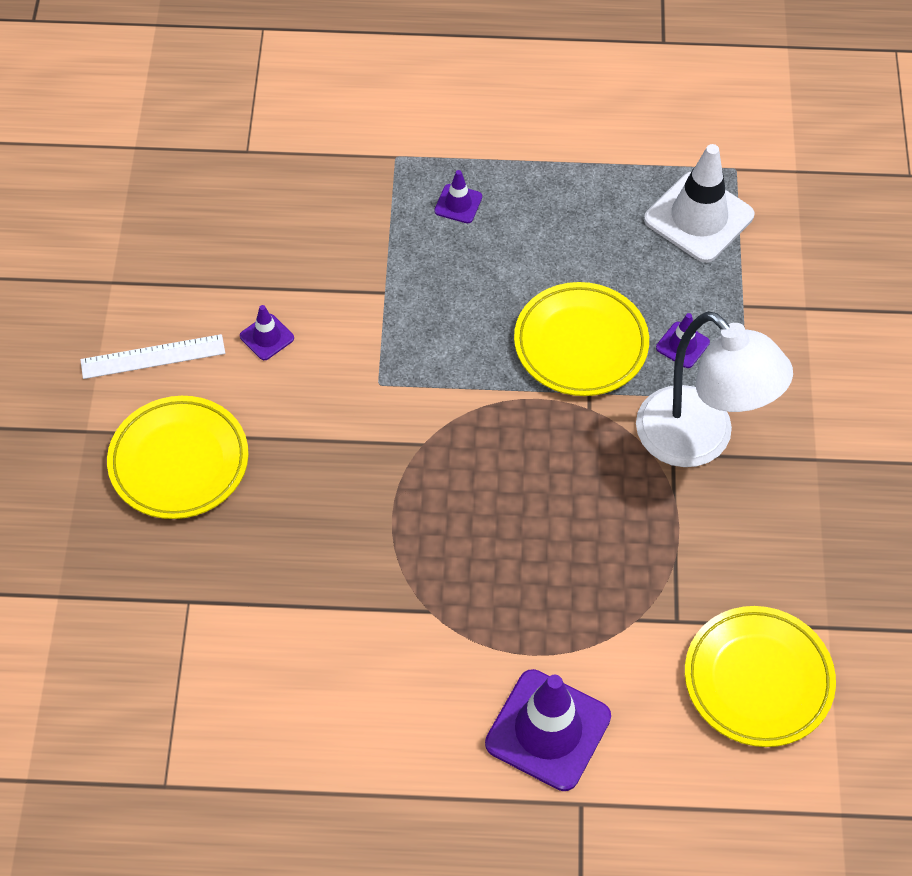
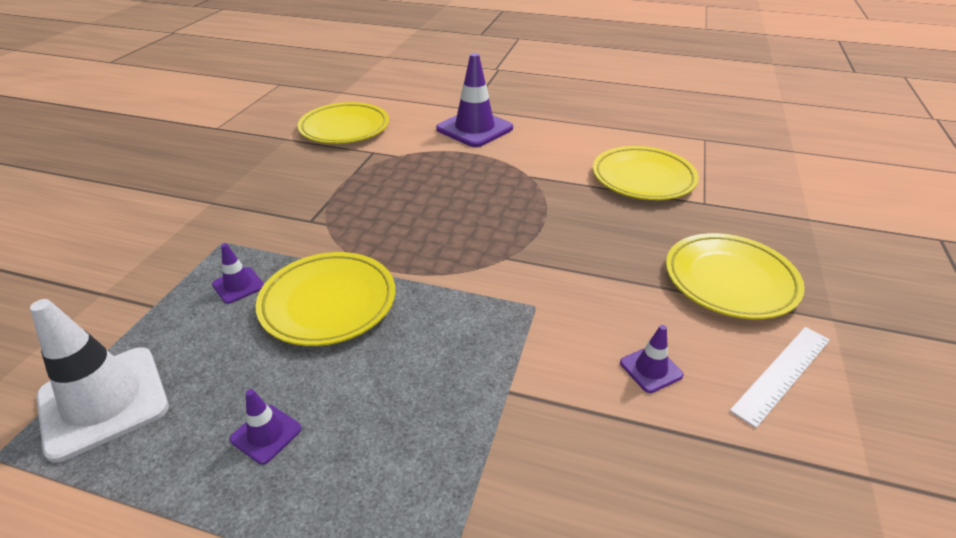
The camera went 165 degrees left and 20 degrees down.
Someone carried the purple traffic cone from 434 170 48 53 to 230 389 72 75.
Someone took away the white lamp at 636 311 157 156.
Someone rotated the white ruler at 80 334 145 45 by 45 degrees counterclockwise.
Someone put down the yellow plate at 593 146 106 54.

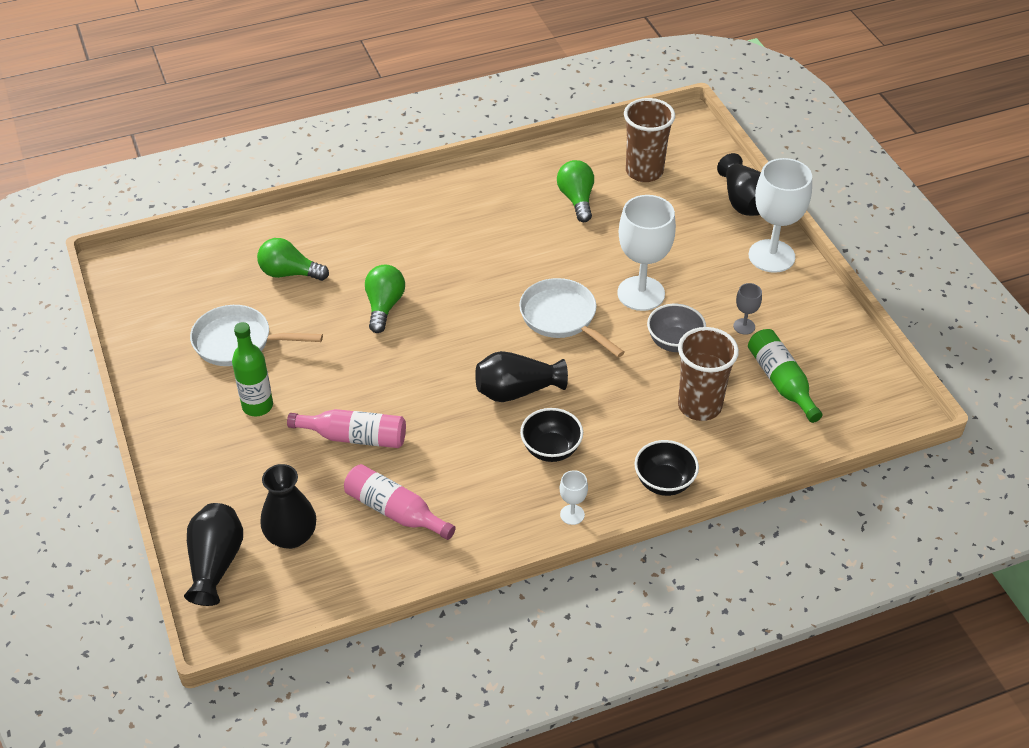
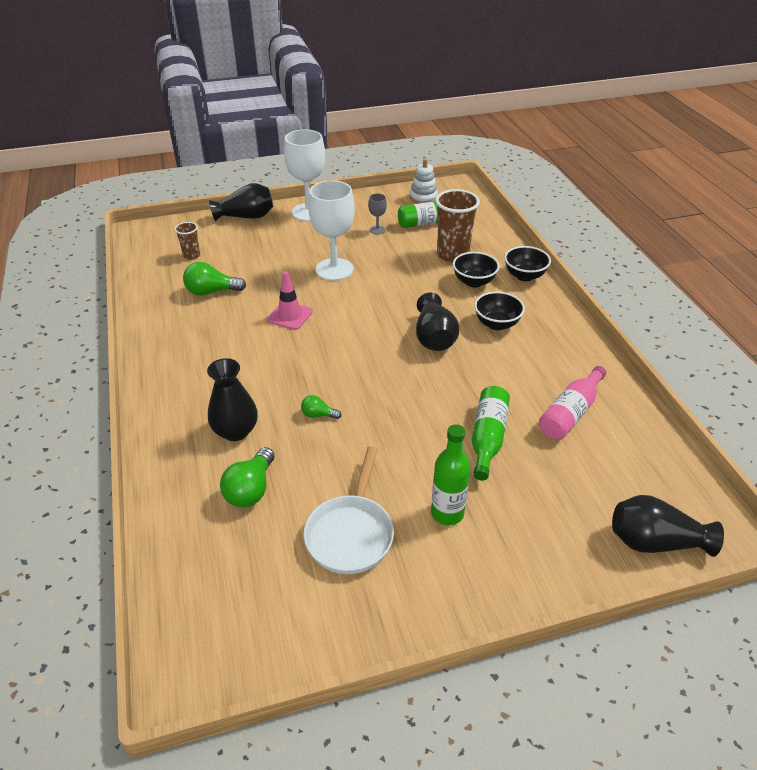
The camera went 85 degrees left and 5 degrees down.
Someone scaled the brown cup at 624 98 51 84 by 0.53.
Someone scaled the green light bulb at 365 265 40 68 by 0.56.
Someone took away the white pan at 519 278 106 79.
Someone took away the grey bowl at 647 304 59 48.
Someone repainted the pink bottle at 287 409 119 39, which became the green bottle at 472 386 38 95.
Someone carried the black vase from 260 464 56 85 to 207 358 51 83.
Someone took away the white goblet at 560 470 28 55.
Someone put down the white stacking toy at 409 159 29 45.
Someone put down the black bowl at 453 252 46 35.
Someone put down the pink traffic cone at 267 271 46 59.

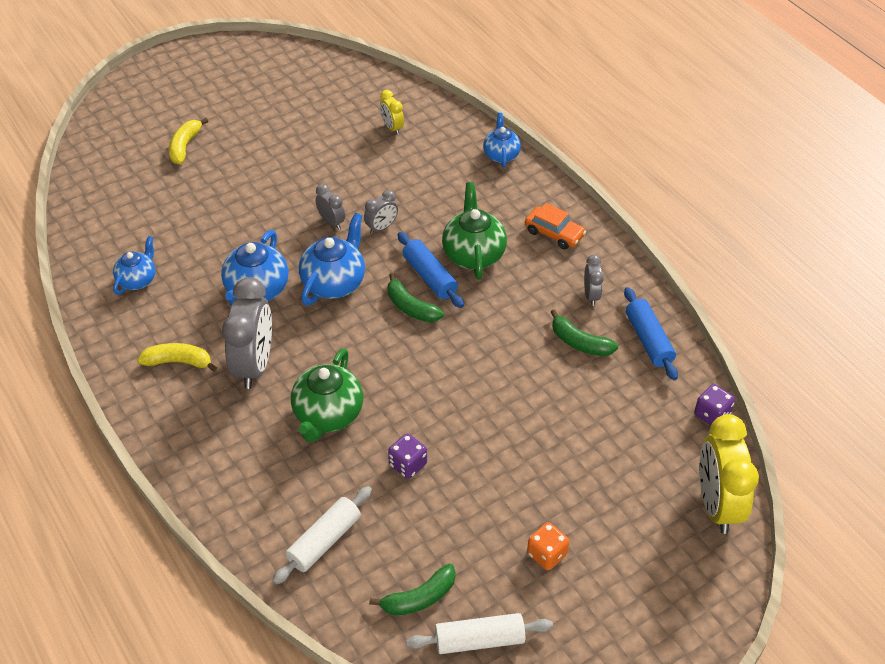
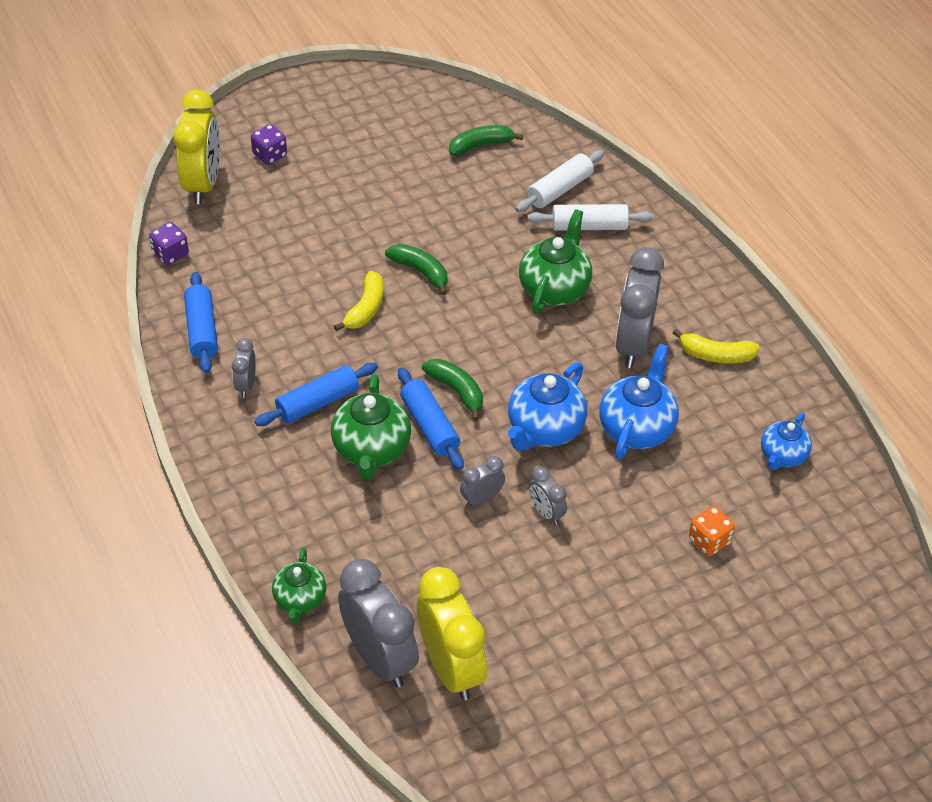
The camera went 175 degrees left and 0 degrees up.
Someone scaled the yellow clock at 380 90 24 45 by 2.06.
Someone repainted the blue teapot at 483 113 38 54, which became the green teapot at 272 548 54 75.
Someone carried the yellow banana from 169 118 39 46 to 334 271 50 60.
Someone took away the orange car at 525 203 61 46.
Someone carried the green banana from 551 309 67 47 to 385 244 62 51.
Someone carried the purple dice from 388 434 39 45 to 251 124 36 41.
Someone carried the orange dice from 527 522 42 48 to 689 506 46 50.
Someone carried the white rolling pin from 406 613 147 41 to 527 204 126 27.
Someone put down the blue rolling pin at 255 363 123 63.
Someone put down the grey clock at 338 559 81 129.

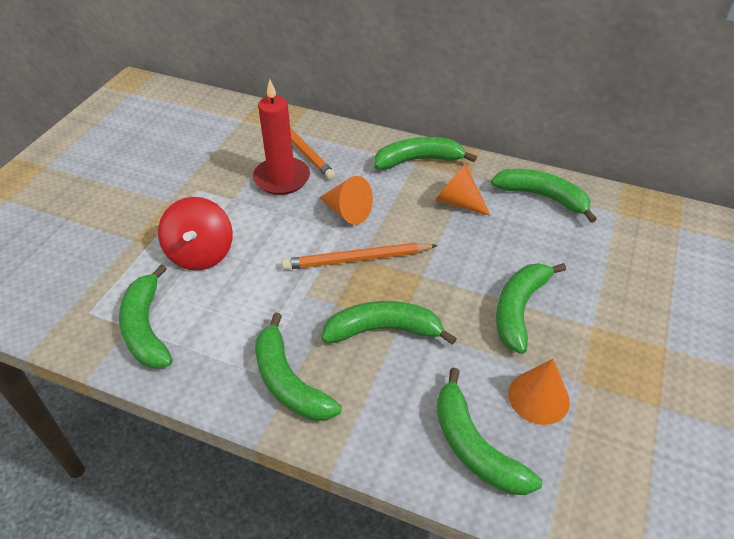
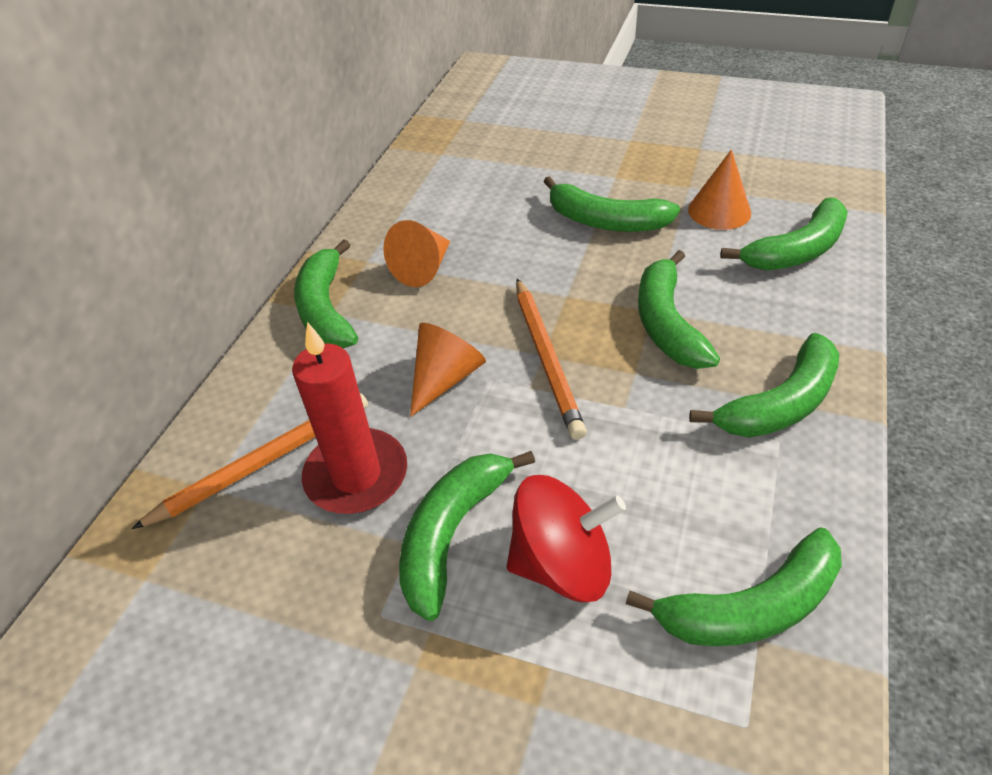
The camera went 90 degrees left and 0 degrees up.
Someone carried the green banana from 491 169 106 54 to 399 451 136 170.

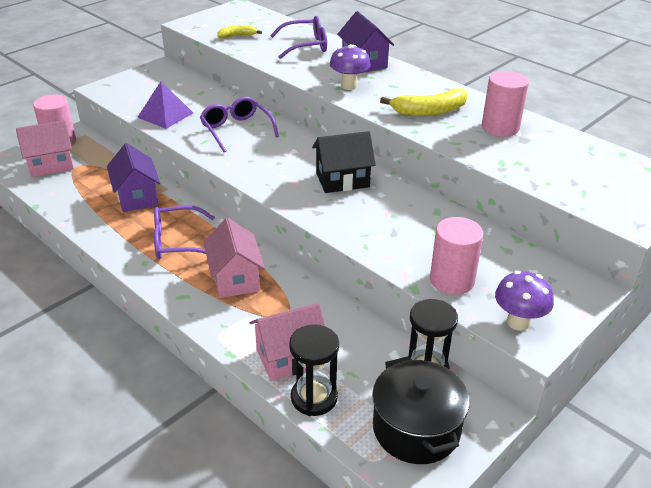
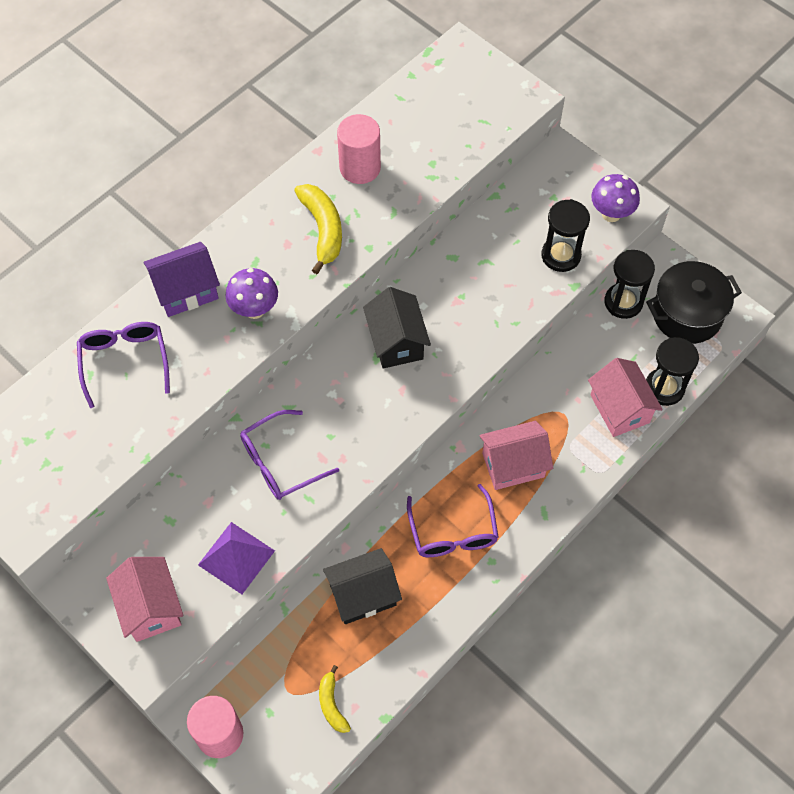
The camera went 90 degrees left and 25 degrees up.
Someone carried the yellow banana from 217 25 45 13 to 319 665 32 68.
Someone carried the pink house from 16 120 58 57 to 106 557 78 85.
Someone repainted the purple house at 107 143 53 69, which became the black house at 323 548 79 76.
Someone swapped the pink cylinder at 430 217 54 78 for the black hourglass at 541 199 49 73.

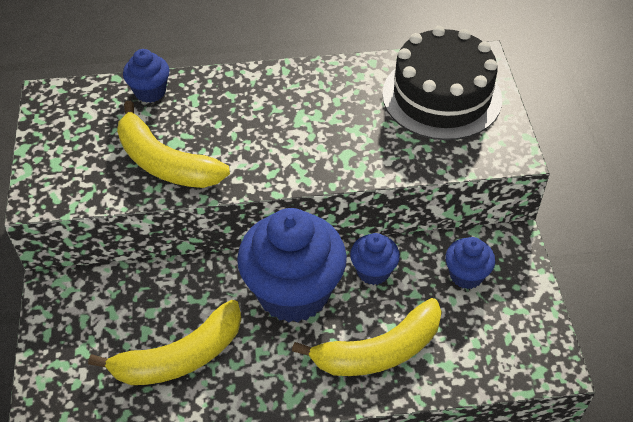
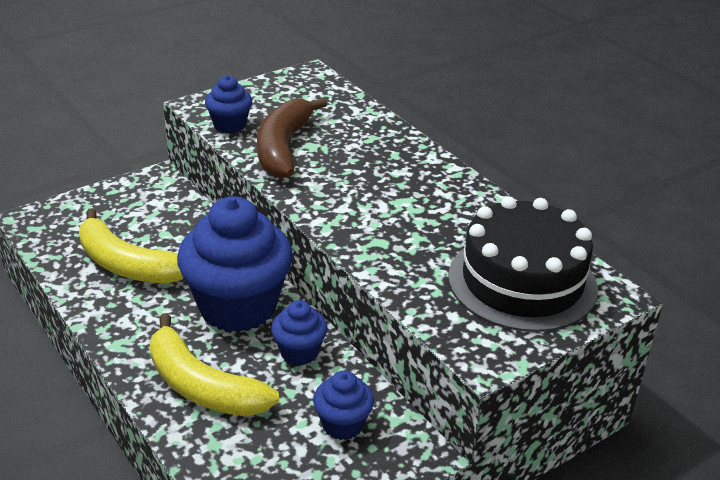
The camera went 60 degrees right and 15 degrees down.
Someone carried the blue cupcake from 123 49 47 54 to 205 75 47 59.
Someone repainted the yellow banana at 117 100 113 88, which became the brown banana at 257 97 70 81.

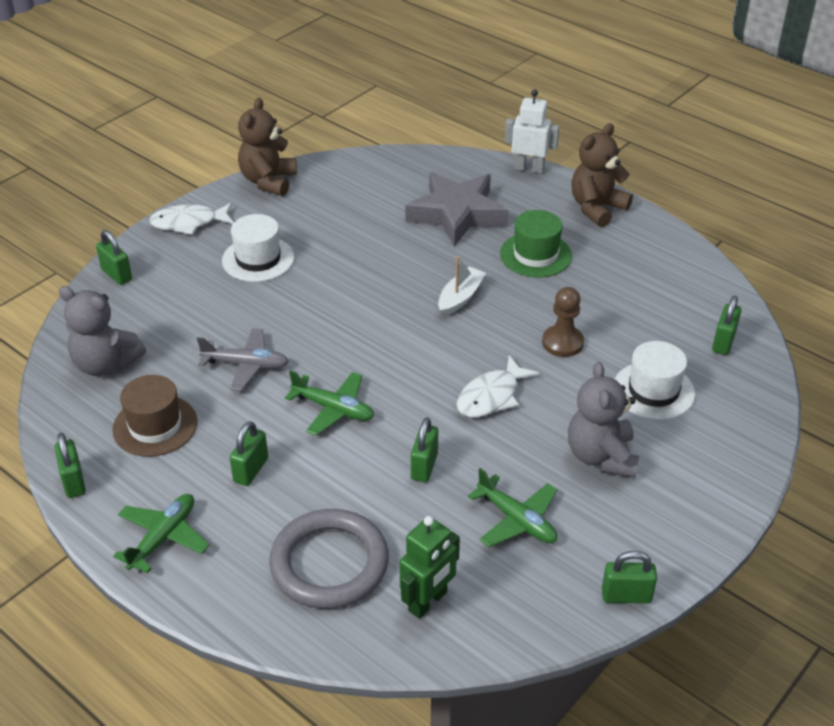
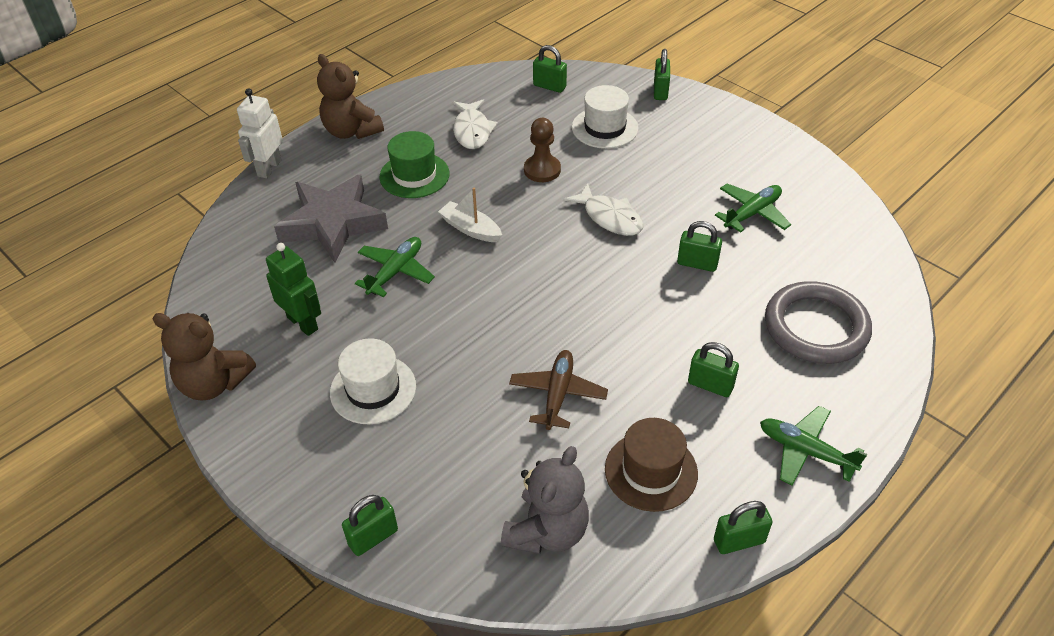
The camera went 85 degrees left and 5 degrees up.
Someone carried the white fish from 149 203 85 32 to 453 99 45 50.
Someone repainted the grey plane at 197 328 92 63, which became the brown plane at 509 350 99 80.
Someone took away the grey teddy bear at 568 362 71 116.
Someone carried the green plane from 285 370 89 66 to 355 237 80 60.
Someone carried the green robot from 399 516 61 103 to 266 243 55 93.
Someone carried the green padlock from 602 551 55 52 to 654 49 16 51.

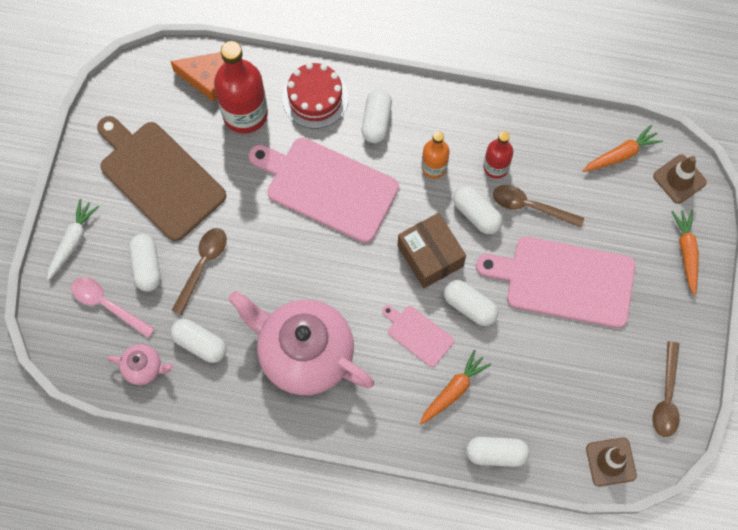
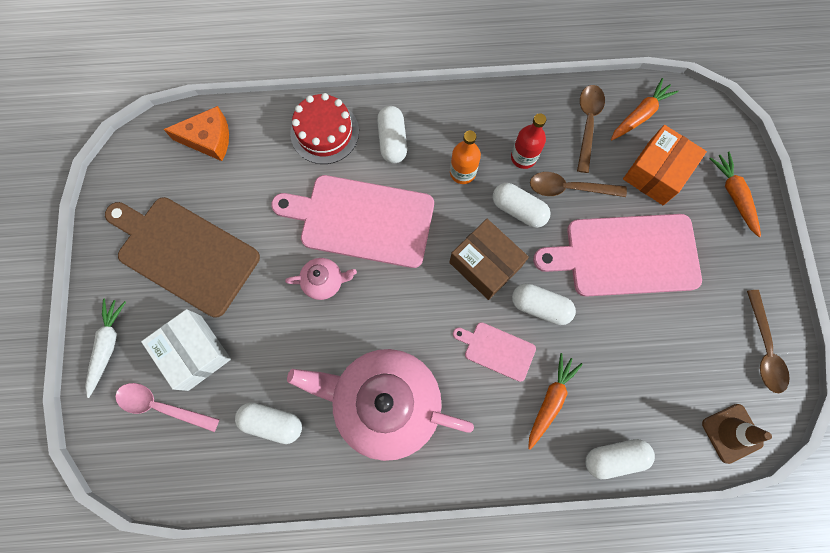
The camera went 15 degrees left and 5 degrees up.
Someone took away the red bottle at 214 41 54 93.
Someone took away the brown traffic cone at 653 155 54 49.
Someone carried the brown spoon from 172 228 55 87 to 577 85 28 88.
Someone swapped the white capsule at 129 234 32 58 for the white box at 141 309 90 82.
Someone carried the pink teapot from 107 344 67 41 to 285 258 72 42.
Someone put down the orange box at 623 125 84 80.

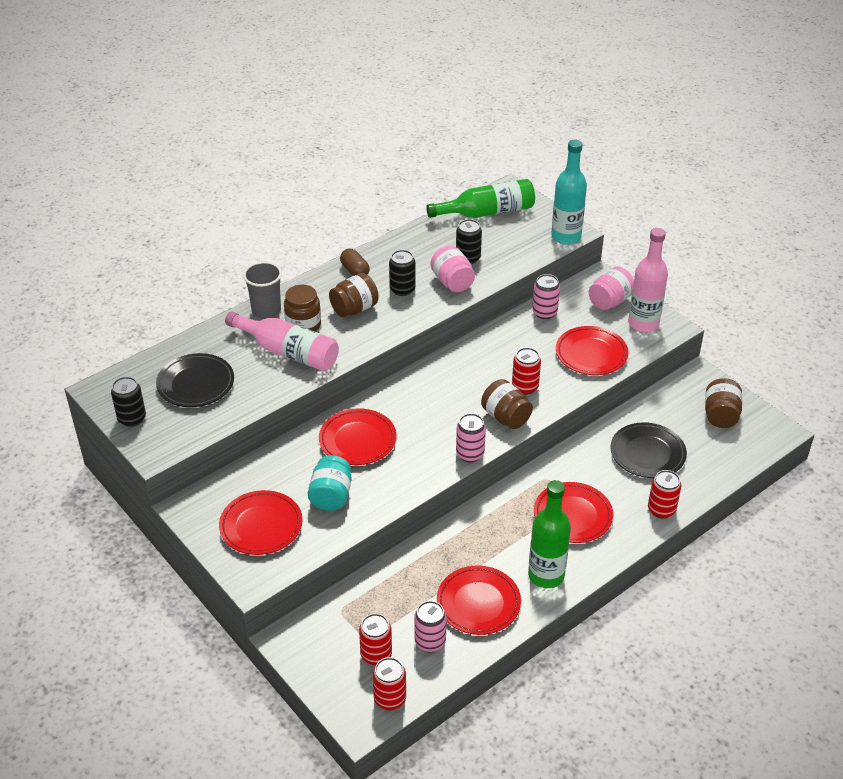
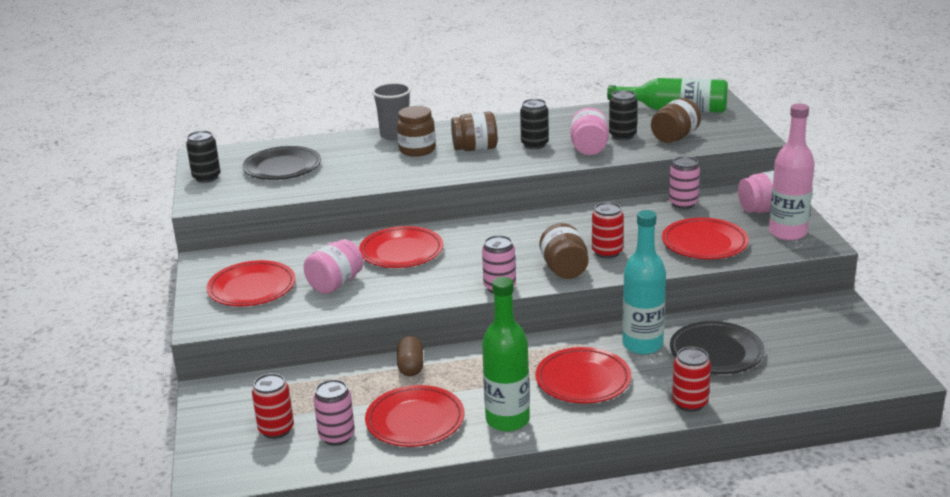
The camera went 30 degrees right and 15 degrees down.
Someone carried the turquoise bottle from 551 140 36 104 to 622 210 44 144.
Someone carried the brown capsule from 340 248 30 28 to 397 336 26 41.
Someone took away the pink bottle at 225 311 114 60.
Someone carried the brown jar from 705 378 37 50 to 651 98 50 45.
Someone repainted the turquoise jar at 308 455 44 56, which became the pink jar at 304 239 59 55.
Someone took away the red can at 373 657 33 53.

